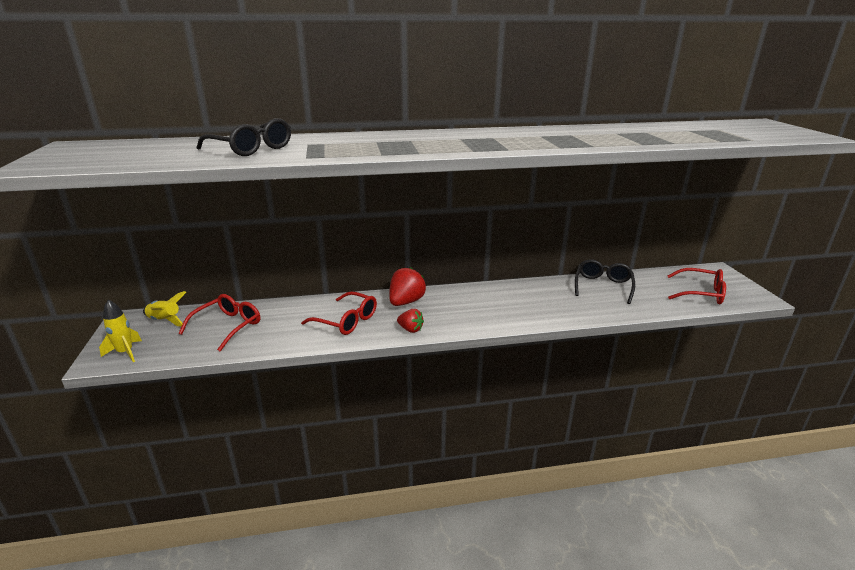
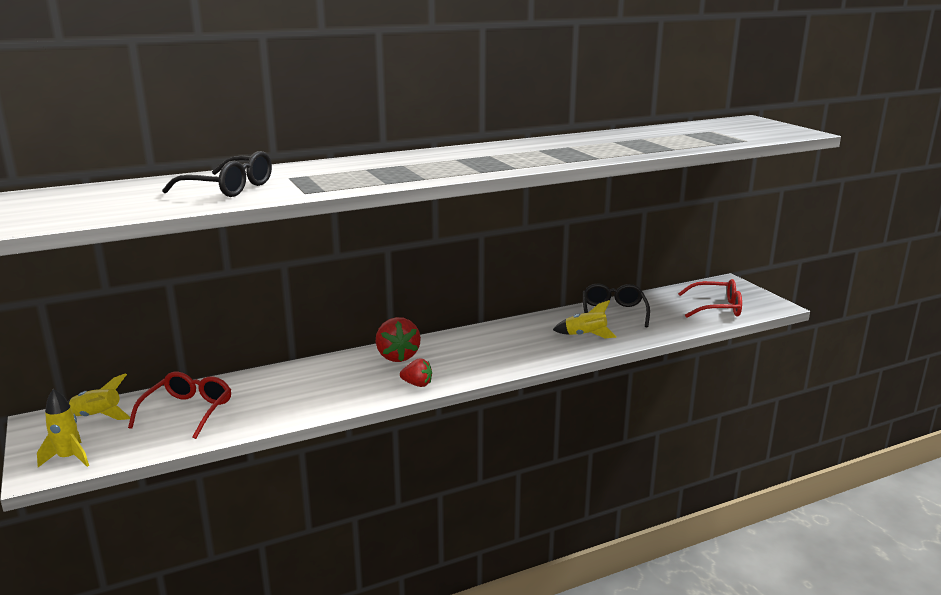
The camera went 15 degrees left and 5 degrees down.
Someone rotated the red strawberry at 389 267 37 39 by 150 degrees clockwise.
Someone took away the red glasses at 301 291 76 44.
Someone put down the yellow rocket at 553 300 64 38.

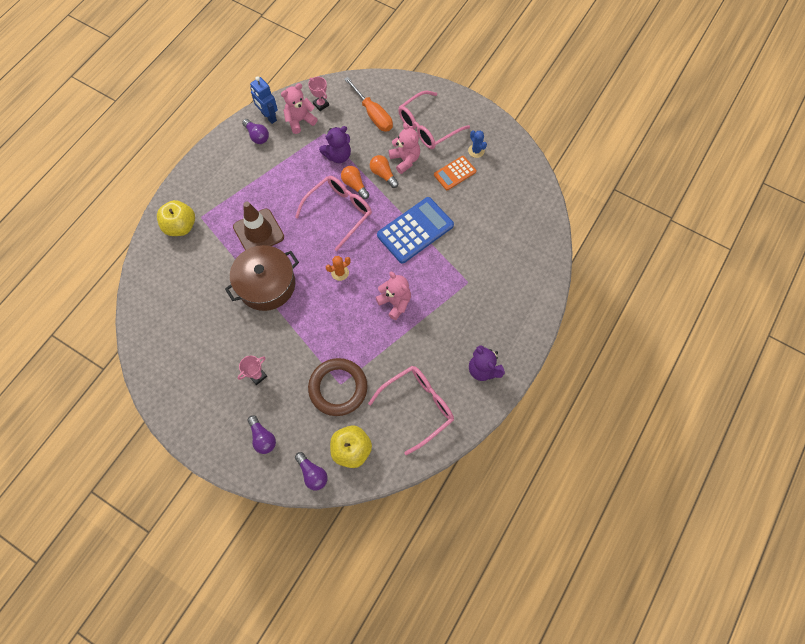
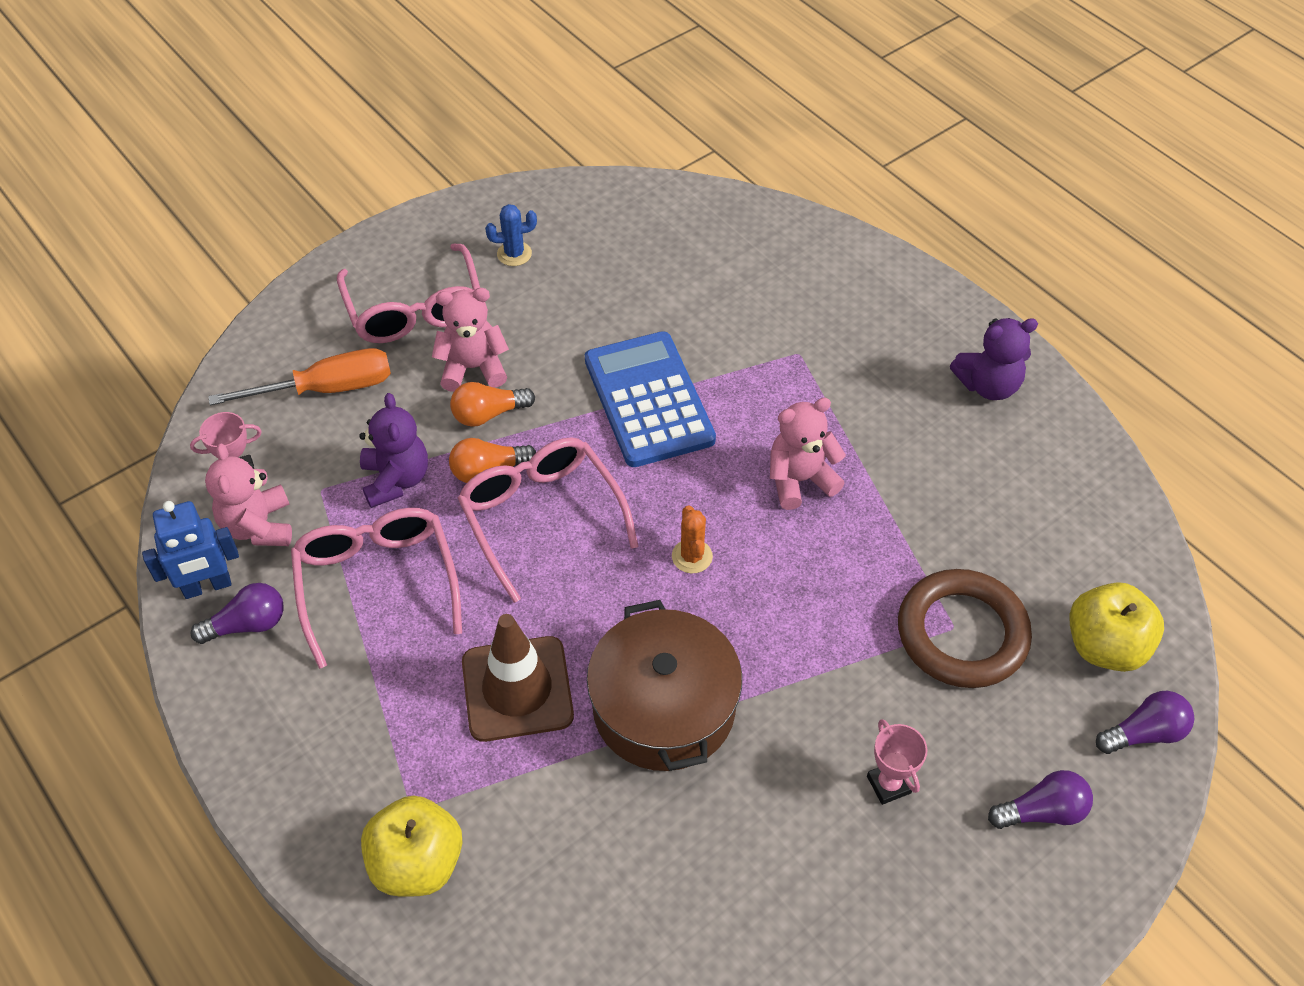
The camera went 70 degrees left and 15 degrees down.
Someone took away the orange calculator at 434 156 42 34.
Someone carried the pink glasses from 368 366 86 89 to 291 508 171 161.

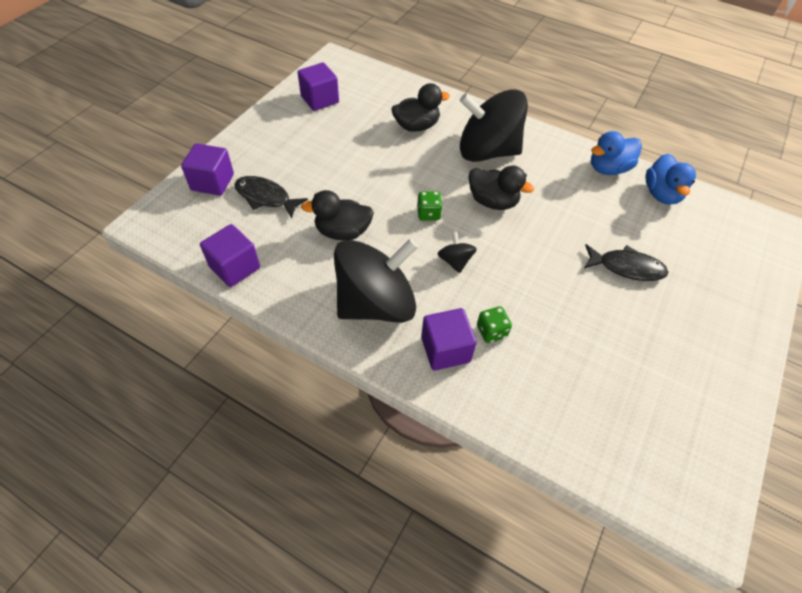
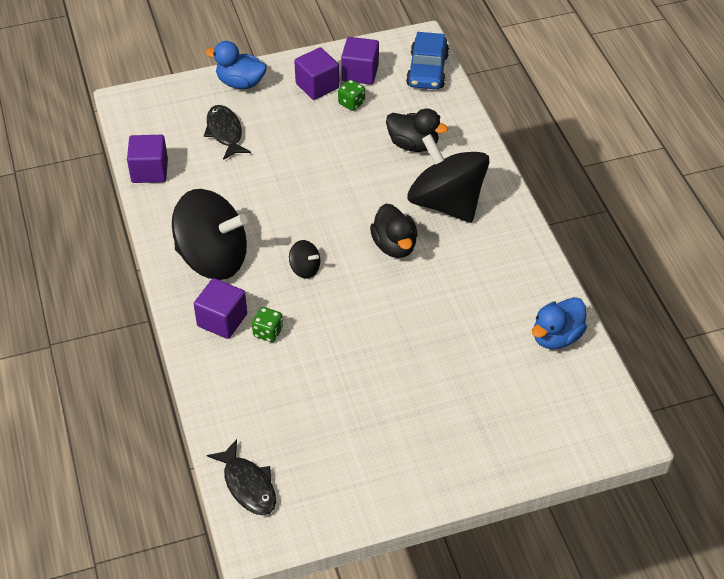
The camera went 45 degrees right and 5 degrees down.
Someone carried the blue duck from 591 131 51 44 to 206 41 61 48.
Someone carried the purple cube from 181 143 53 53 to 294 47 45 53.
Someone took away the black duck at 301 190 73 50.
Someone carried the green dice from 417 191 26 30 to 338 79 27 32.
Someone rotated the black spinning top at 438 231 39 42 by 90 degrees clockwise.
Someone carried the black fish from 584 244 84 37 to 207 439 69 76.
Someone put down the blue car at 406 32 43 57.

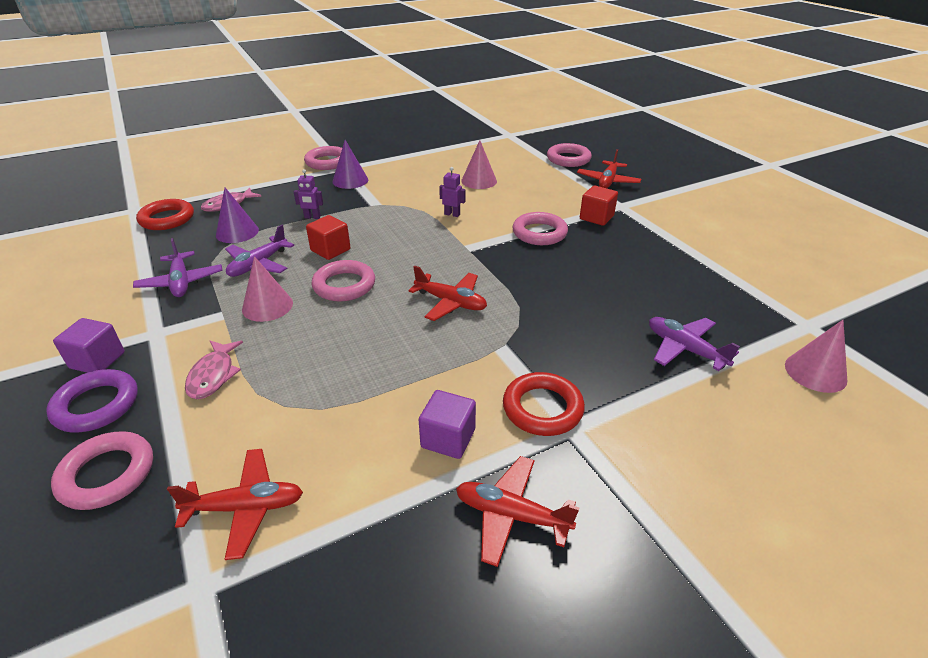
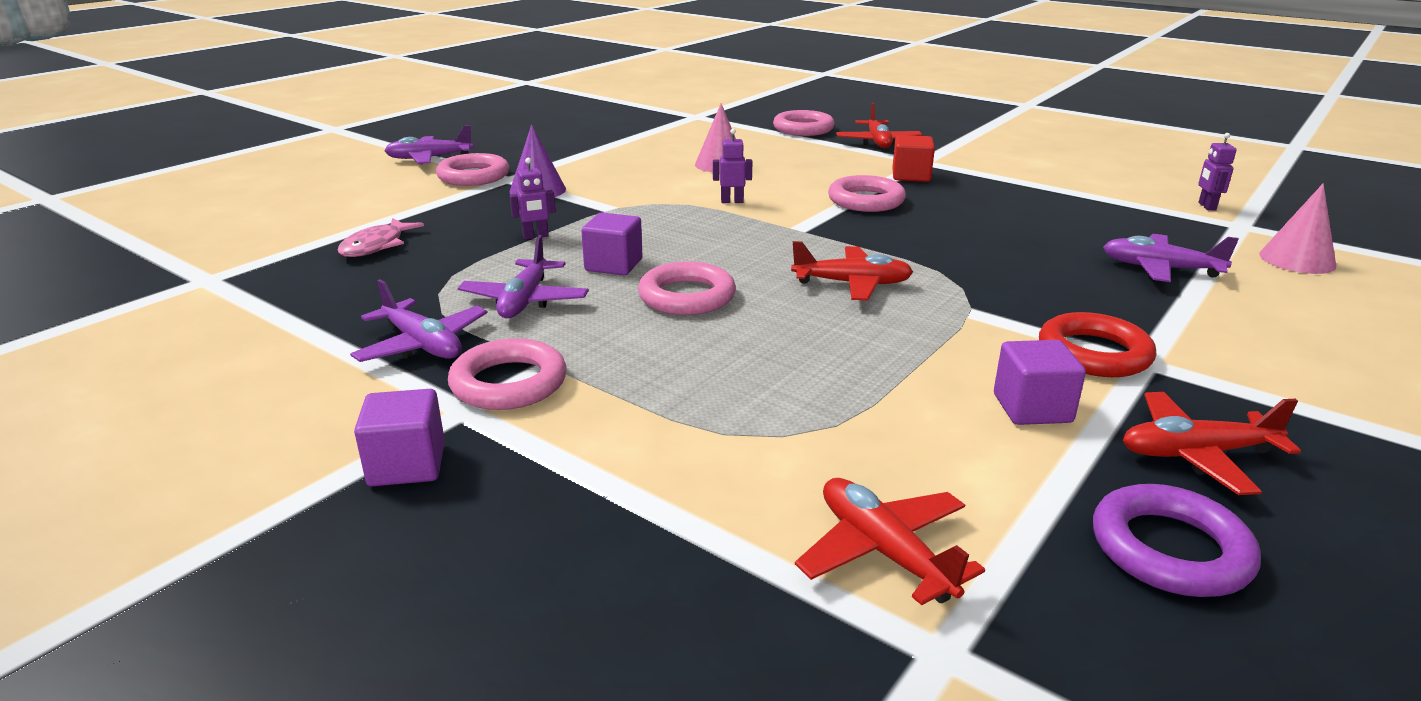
The camera went 25 degrees left and 10 degrees down.
Someone took away the purple cone at 216 188 43 55.
Someone took away the red ring at 136 199 58 31.
Someone repainted the red cube at 306 215 44 45, which became the purple cube at 581 213 61 62.
Someone took away the pink cone at 242 256 51 66.
Someone took away the pink fish at 185 341 58 58.
Someone carried the purple ring from 46 369 92 63 to 1093 484 168 113.
Someone carried the pink ring from 51 431 102 79 to 448 338 119 72.
Someone rotated the red plane at 167 449 136 111 by 90 degrees counterclockwise.
Someone put down the purple plane at 384 125 90 39.
Someone put down the purple robot at 1198 133 39 78.

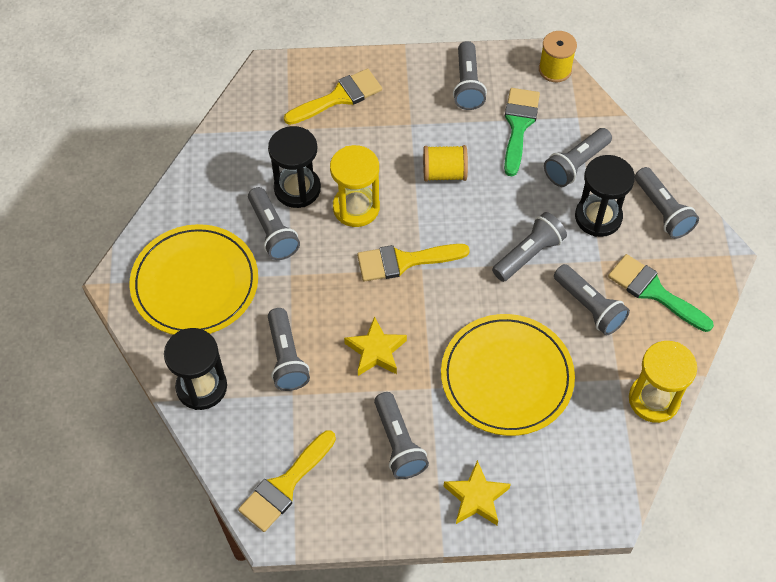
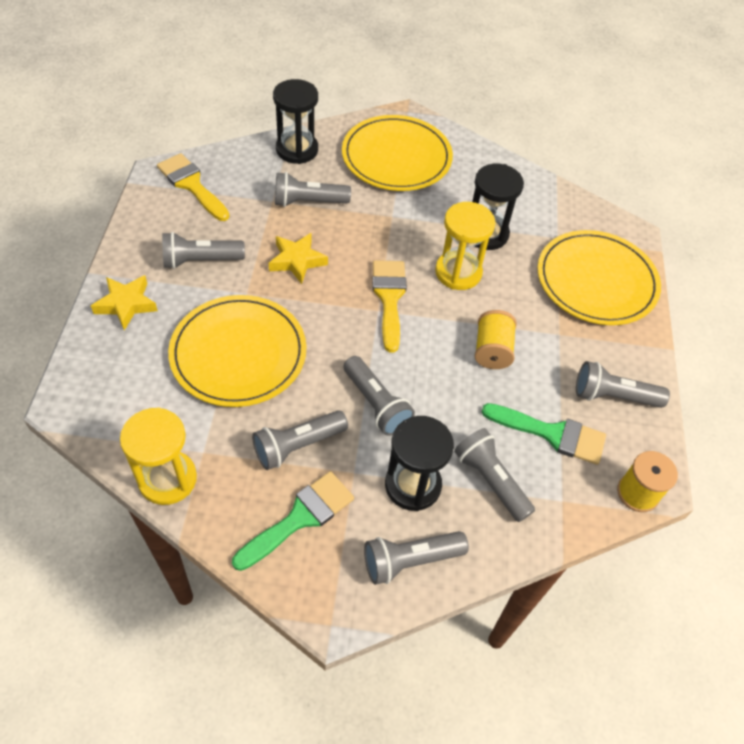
The camera went 95 degrees right and 5 degrees down.
Someone swapped the yellow brush at 284 68 98 57 for the yellow plate at 537 230 124 95.
Someone took away the grey flashlight at 248 187 52 73.

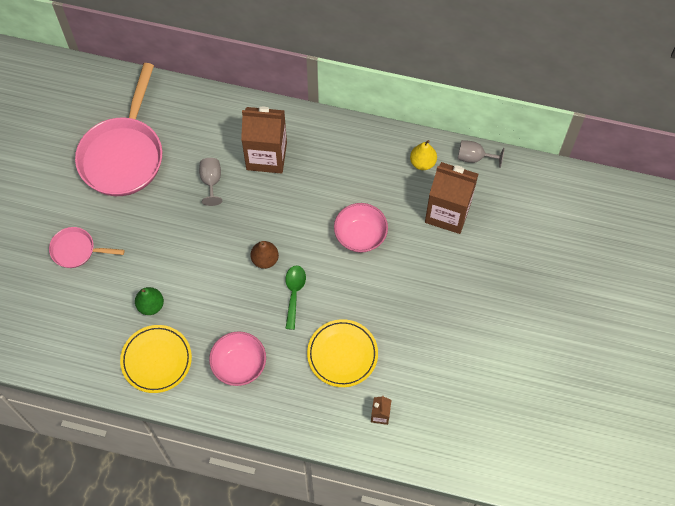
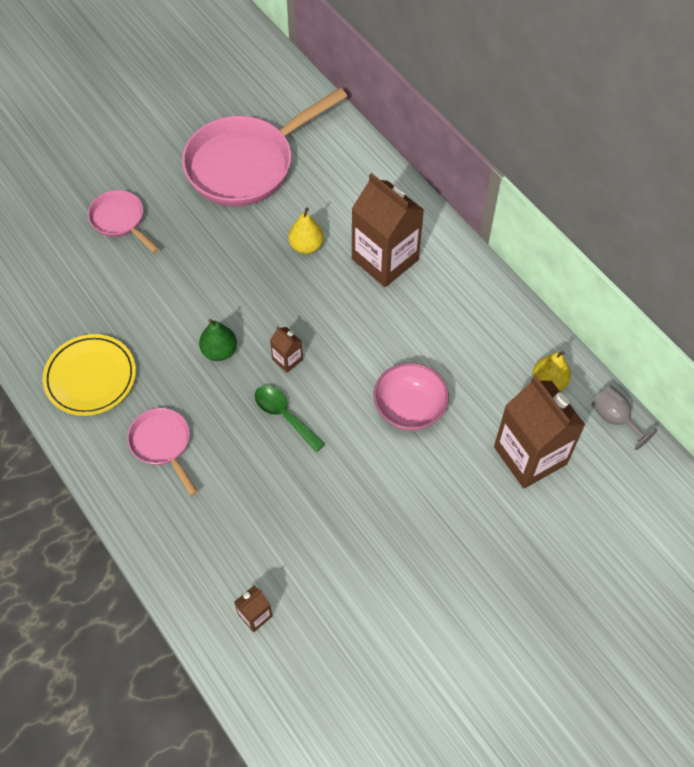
The camera went 40 degrees right and 5 degrees down.
Someone swapped the grey goblet at 199 158 23 48 for the yellow pear at 288 208 36 46.
Someone swapped the brown pear at 251 241 28 28 for the brown carton at 270 326 33 47.
Someone rotated the green spoon at 285 265 21 65 by 90 degrees counterclockwise.
Someone carried the green pear from 135 287 29 28 to 199 319 38 42.
Someone took away the yellow plate at 307 319 71 68.
Someone swapped the pink bowl at 209 331 57 55 for the pink pan at 127 408 71 88.

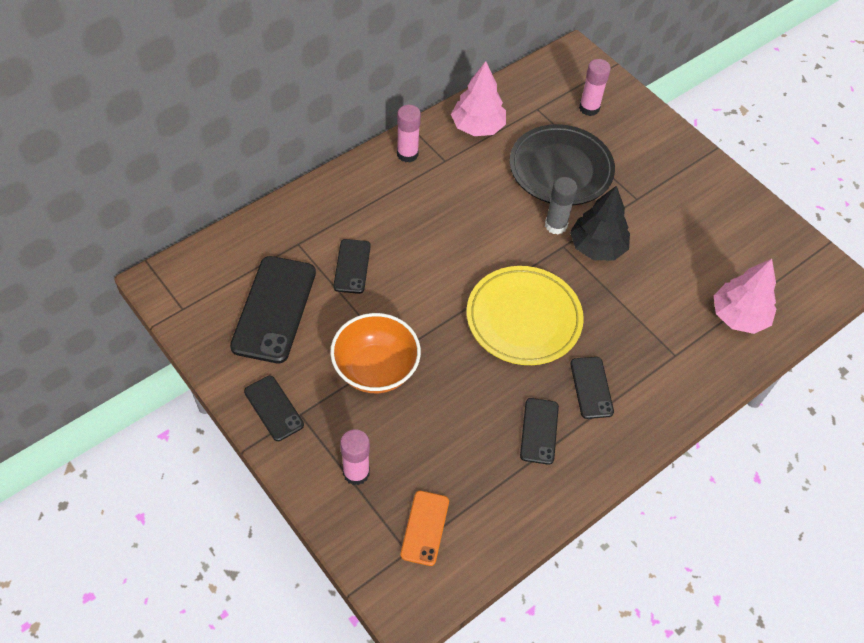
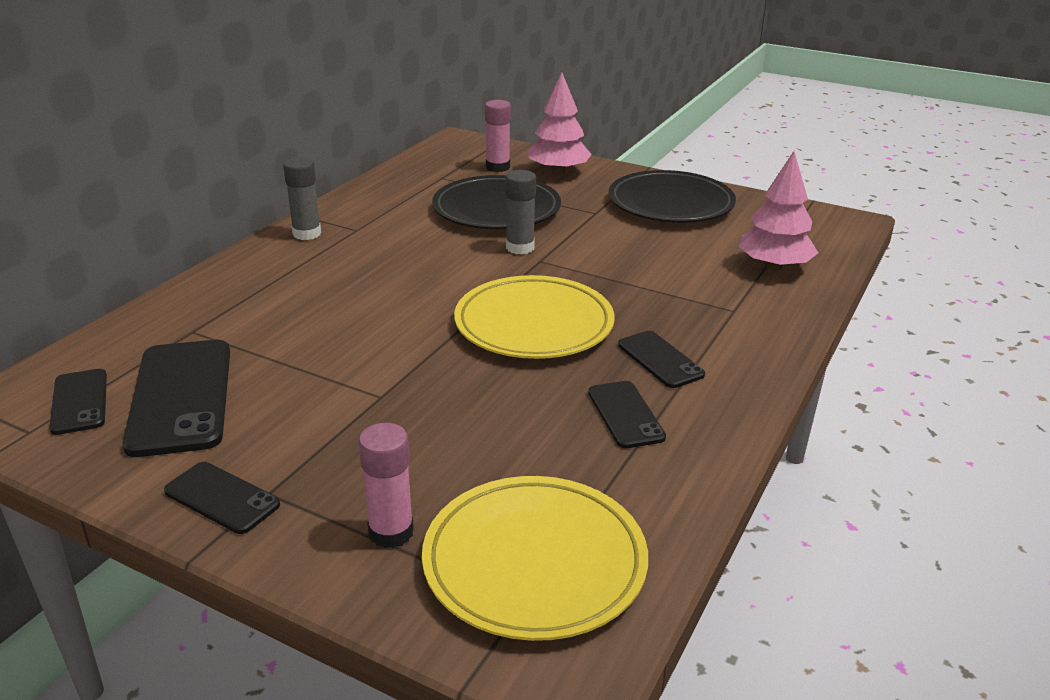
The camera went 20 degrees left and 25 degrees down.
Someone carried the pink tree from 451 61 55 75 to 528 72 64 102.
Someone repainted the pink glue stick at 397 105 24 58, which became the grey glue stick at 283 157 38 83.
Someone took away the black tree at 570 186 60 74.
Someone carried the black phone from 333 239 38 55 to 49 369 58 66.
Someone took away the orange bowl at 330 313 91 80.
Someone swapped the orange phone at 400 491 49 75 for the yellow plate at 422 476 226 165.
Someone put down the black plate at 608 170 128 53.

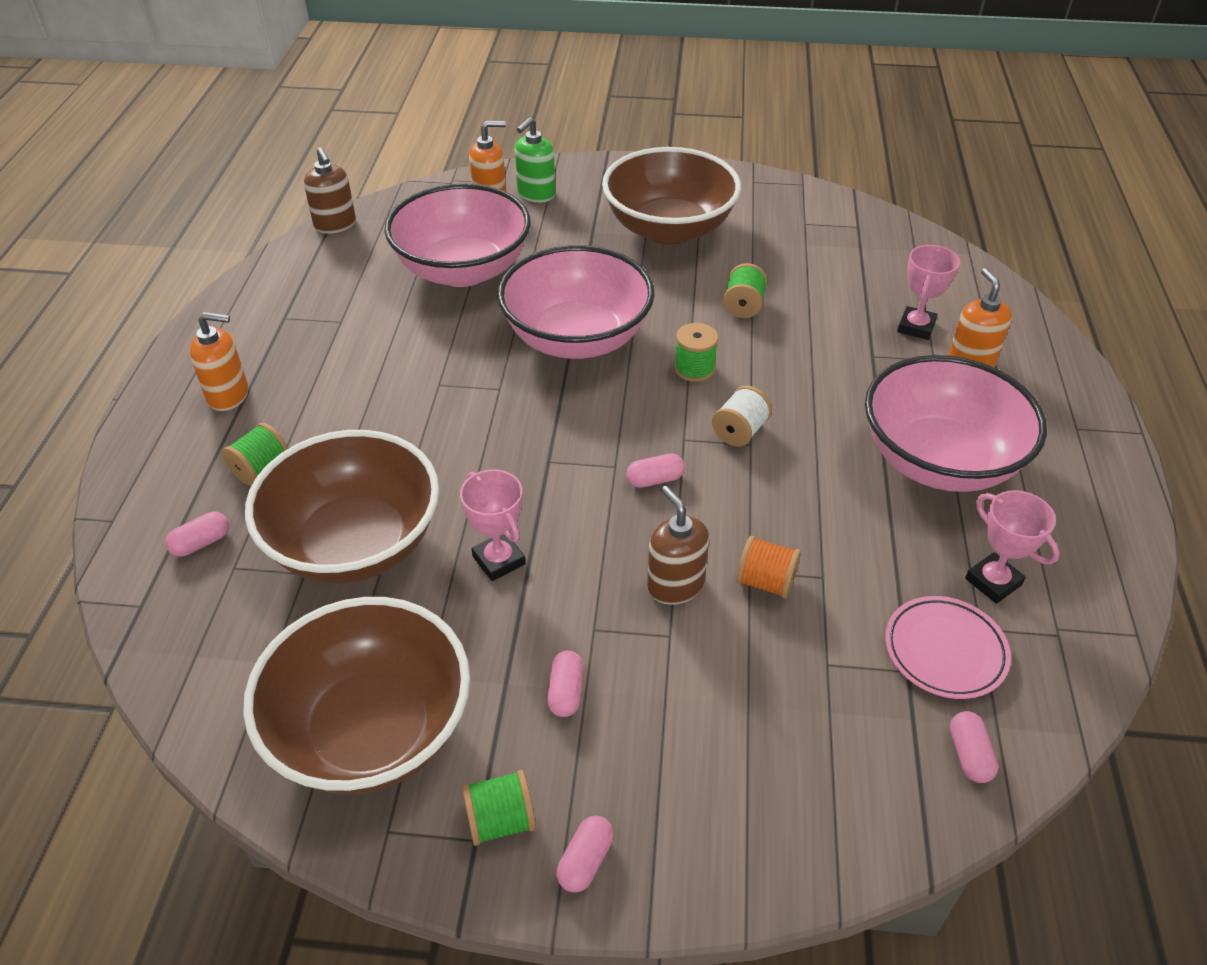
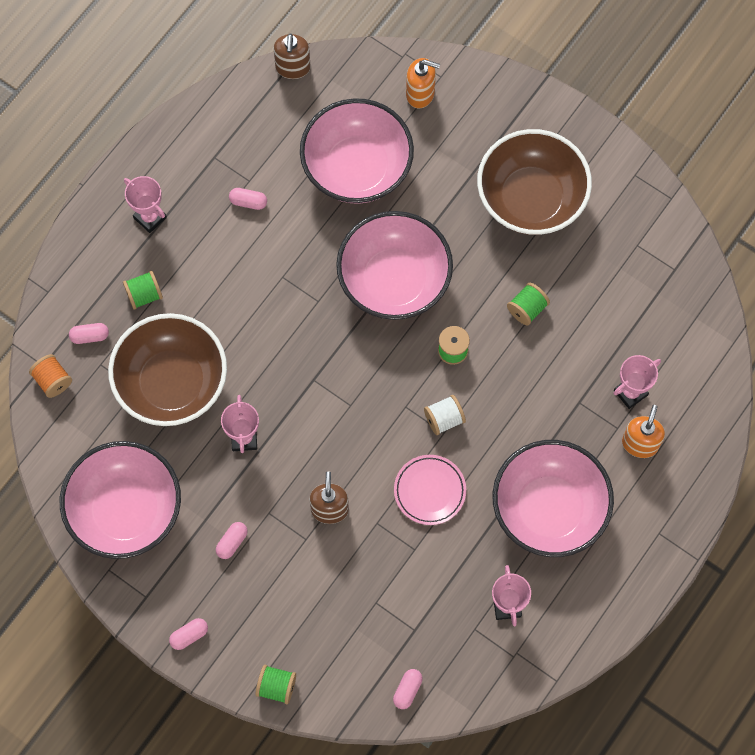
The camera went 30 degrees right and 25 degrees up.
Someone took away the green soap dispenser at 515 117 40 85.
Someone swapped the orange soap dispenser at 190 312 58 99 for the pink trophy at 124 176 43 57.
Someone carried the pink capsule from 626 454 59 34 to 229 188 38 22.
Someone carried the orange spool from 736 536 65 62 to 29 354 43 44.
Someone carried the pink plate from 885 596 126 103 to 394 455 72 70.
Someone repainted the brown bowl at 243 597 227 198, which became the pink bowl at 60 441 121 118.
Someone carried the green spool from 462 770 74 76 to 255 665 41 39.

